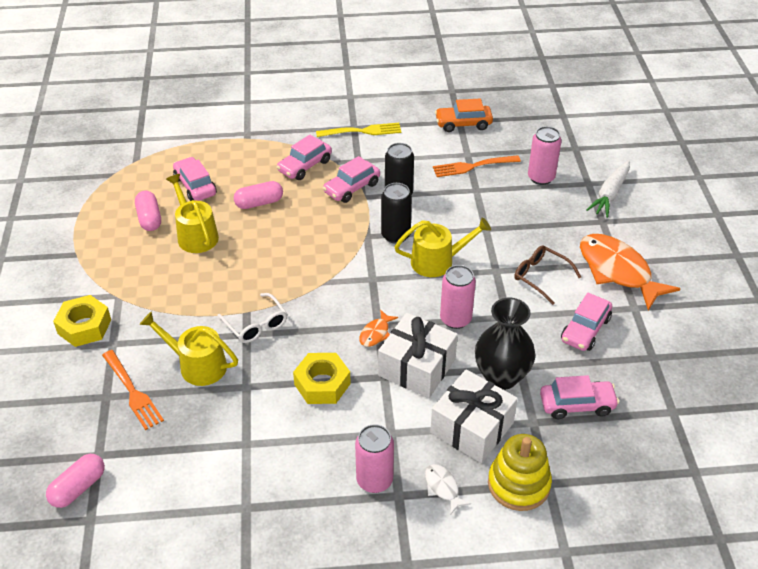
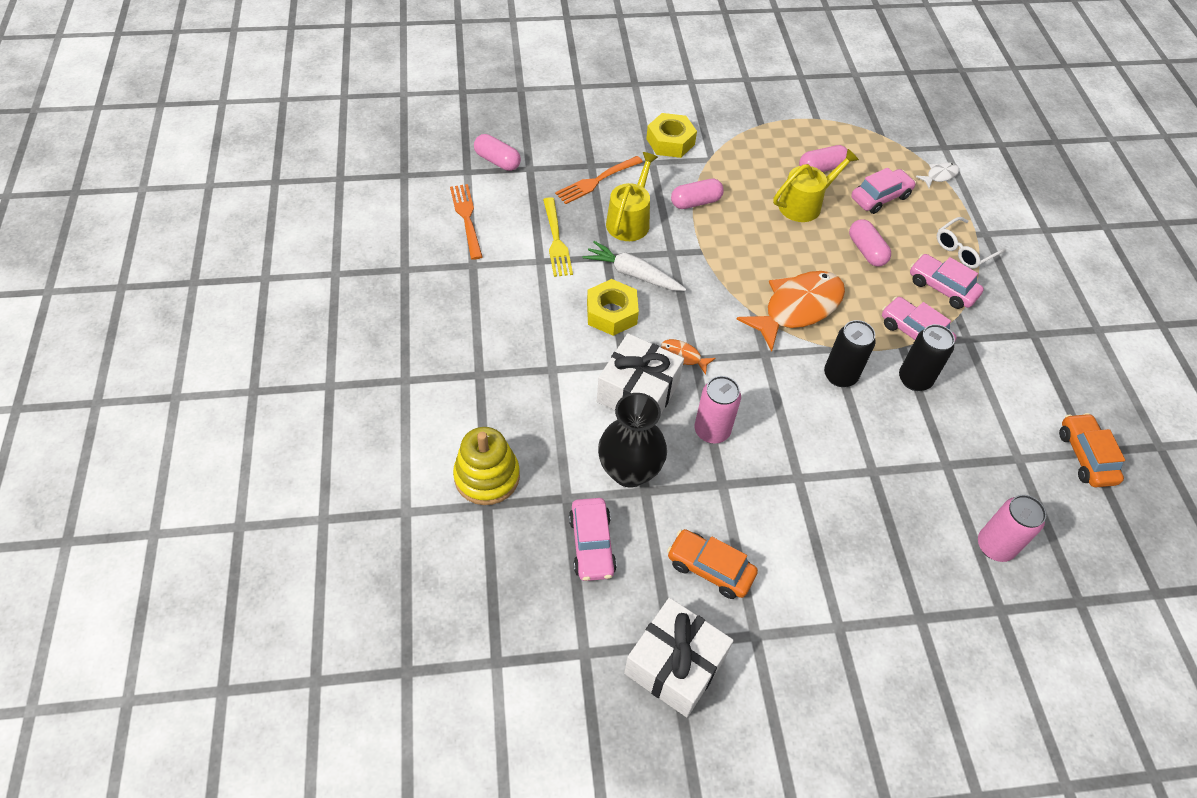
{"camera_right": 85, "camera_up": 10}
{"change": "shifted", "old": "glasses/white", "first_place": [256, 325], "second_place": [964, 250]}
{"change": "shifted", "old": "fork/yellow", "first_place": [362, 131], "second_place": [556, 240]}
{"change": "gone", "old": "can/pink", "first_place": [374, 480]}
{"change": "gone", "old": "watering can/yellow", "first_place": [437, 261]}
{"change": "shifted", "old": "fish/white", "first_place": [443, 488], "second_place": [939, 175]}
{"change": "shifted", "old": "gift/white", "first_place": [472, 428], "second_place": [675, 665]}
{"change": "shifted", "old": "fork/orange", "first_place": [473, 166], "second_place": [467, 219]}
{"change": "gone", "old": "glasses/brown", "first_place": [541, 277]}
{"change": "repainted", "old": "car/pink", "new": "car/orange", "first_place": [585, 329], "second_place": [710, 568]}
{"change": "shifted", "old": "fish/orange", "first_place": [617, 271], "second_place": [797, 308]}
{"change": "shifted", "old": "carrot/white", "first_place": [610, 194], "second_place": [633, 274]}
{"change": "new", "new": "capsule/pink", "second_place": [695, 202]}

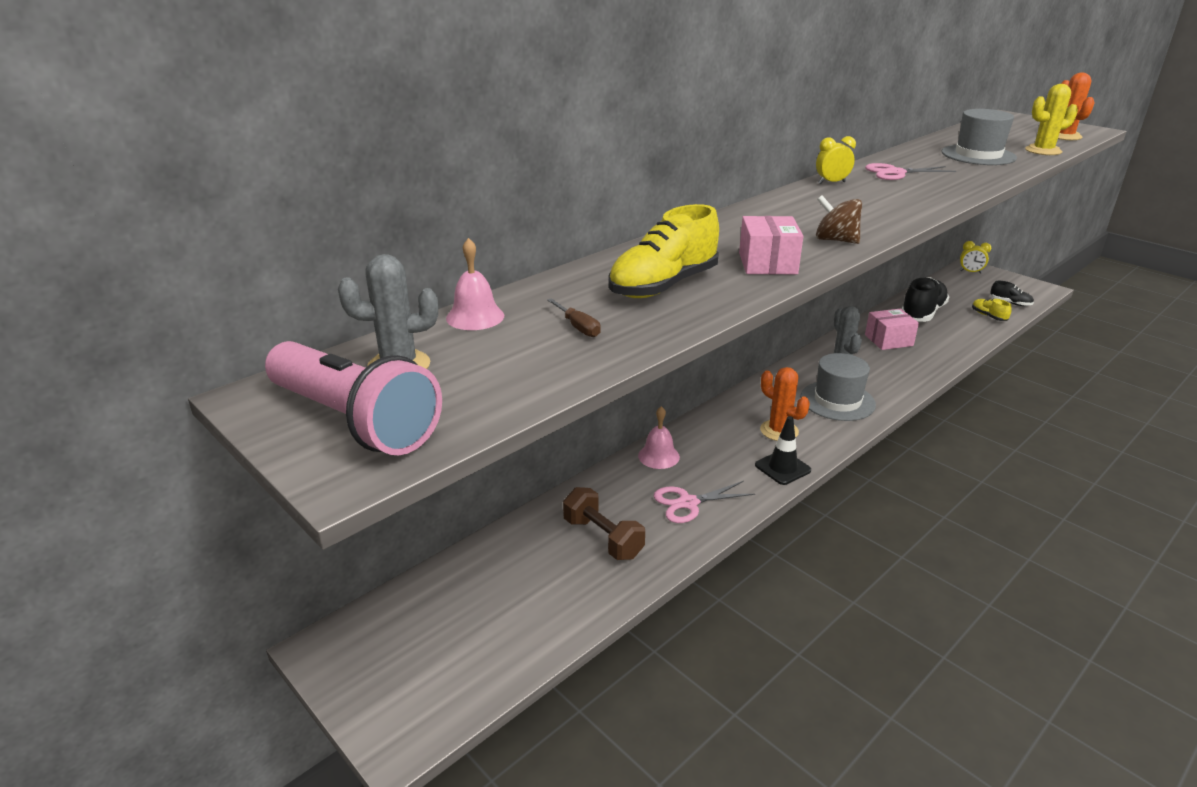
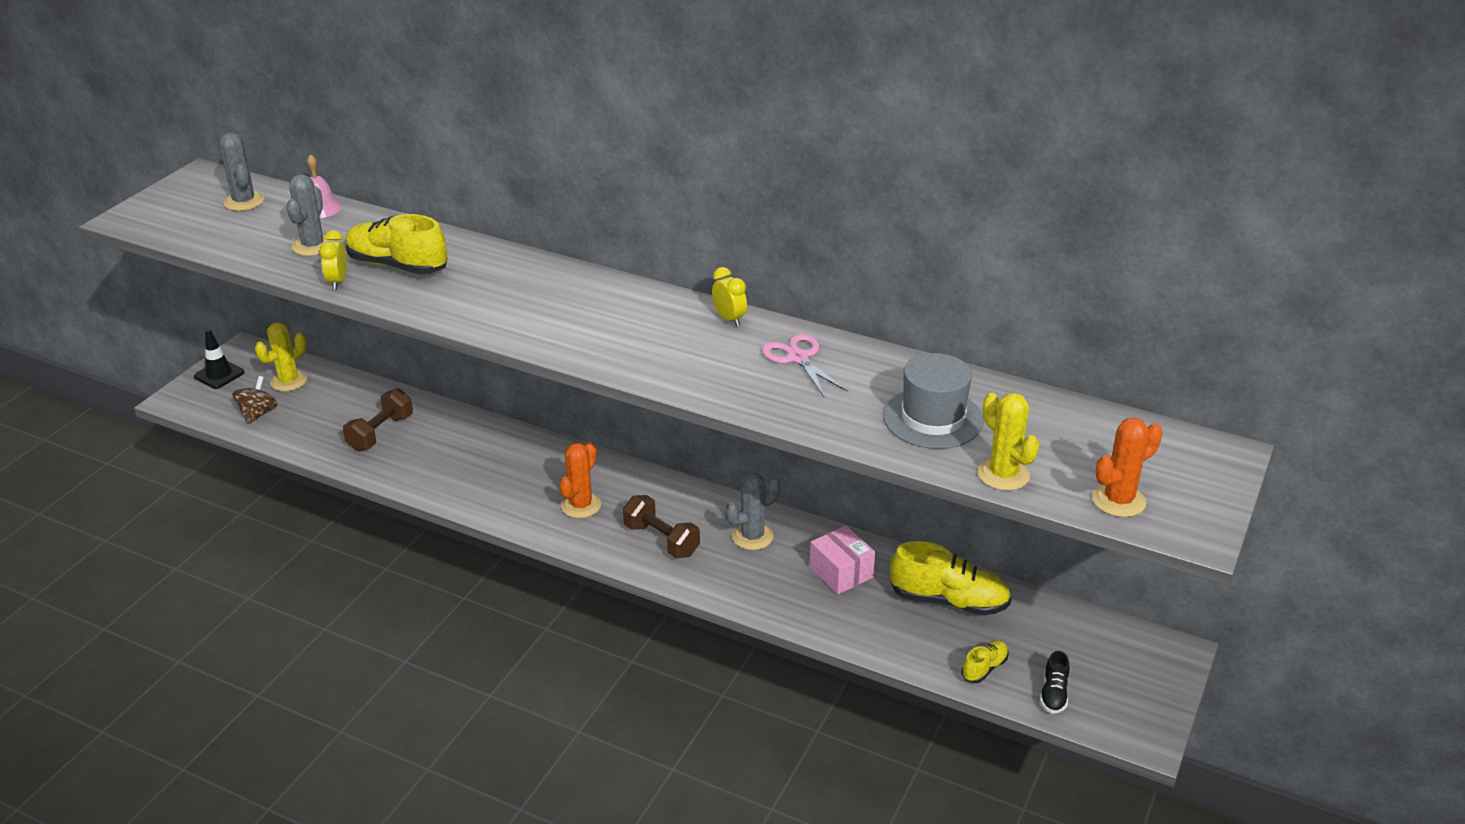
{"camera_right": 70, "camera_up": 5}
{"change": "gone", "old": "flashlight/pink", "first_place": [354, 421]}
{"change": "swapped", "old": "screwdriver/brown", "new": "cactus/grey", "first_place": [578, 327], "second_place": [313, 246]}
{"change": "gone", "old": "bell/pink", "first_place": [658, 456]}
{"change": "gone", "old": "scissors/pink", "first_place": [688, 503]}
{"change": "gone", "old": "box/pink", "first_place": [767, 263]}
{"change": "shifted", "old": "traffic cone/black", "first_place": [782, 468], "second_place": [219, 374]}
{"change": "swapped", "old": "hat/grey", "new": "dumbbell/brown", "first_place": [837, 401], "second_place": [661, 540]}
{"change": "shifted", "old": "spinning top/brown", "first_place": [835, 240], "second_place": [258, 414]}
{"change": "repainted", "old": "shoe/black", "new": "shoe/yellow", "first_place": [922, 313], "second_place": [948, 601]}
{"change": "shifted", "old": "clock/yellow", "first_place": [970, 272], "second_place": [338, 282]}
{"change": "new", "new": "cactus/yellow", "second_place": [288, 381]}

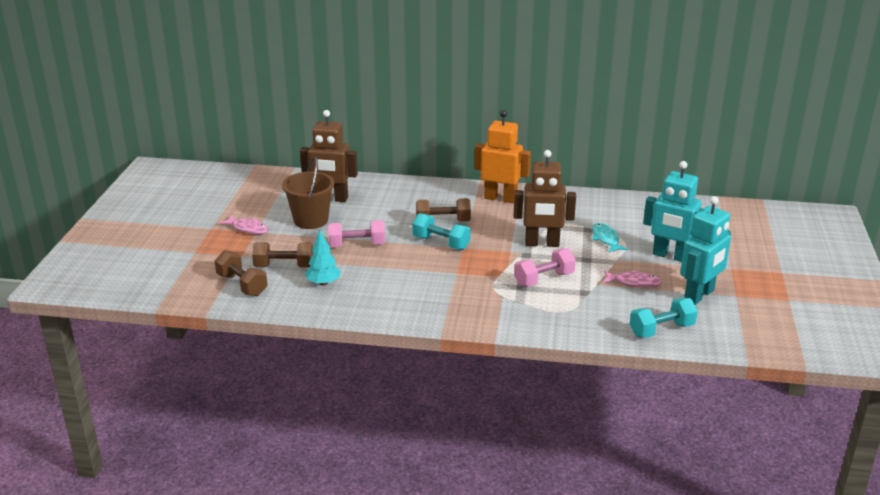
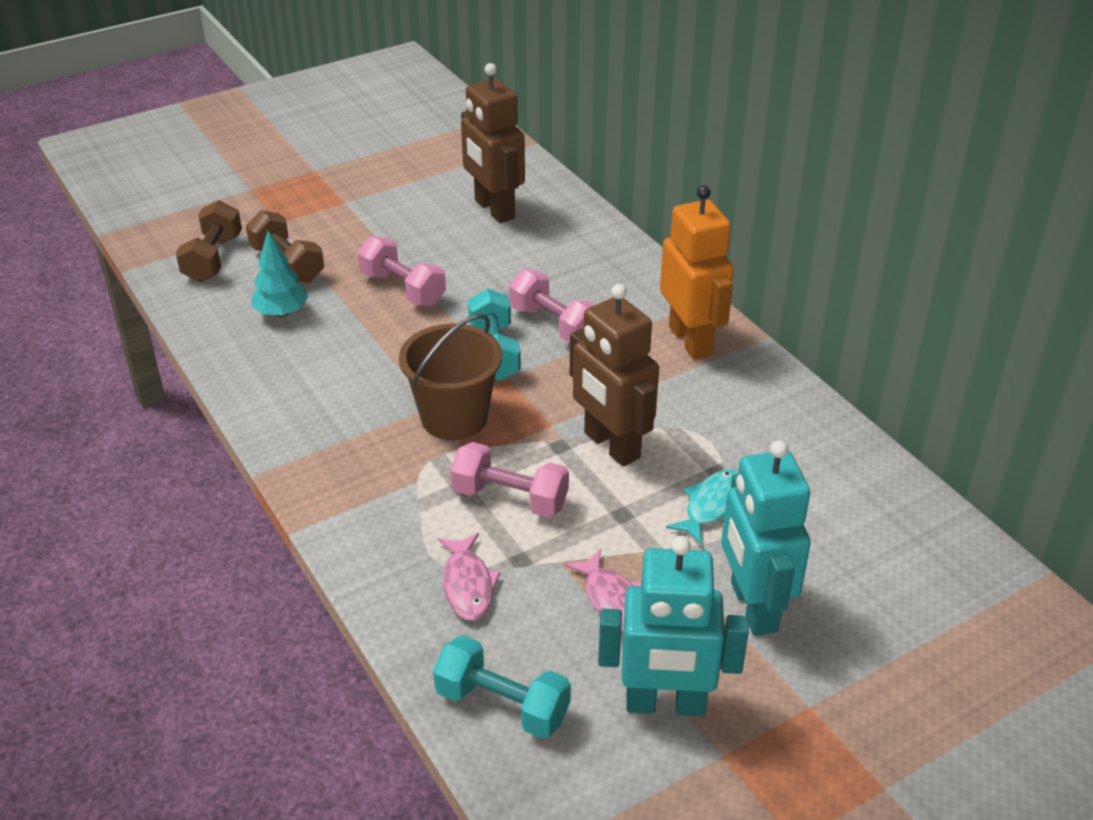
{"camera_right": 50, "camera_up": 10}
{"change": "shifted", "old": "fish/pink", "first_place": [248, 228], "second_place": [468, 585]}
{"change": "shifted", "old": "bucket/brown", "first_place": [311, 220], "second_place": [454, 418]}
{"change": "repainted", "old": "dumbbell/brown", "new": "dumbbell/pink", "first_place": [443, 222], "second_place": [554, 325]}

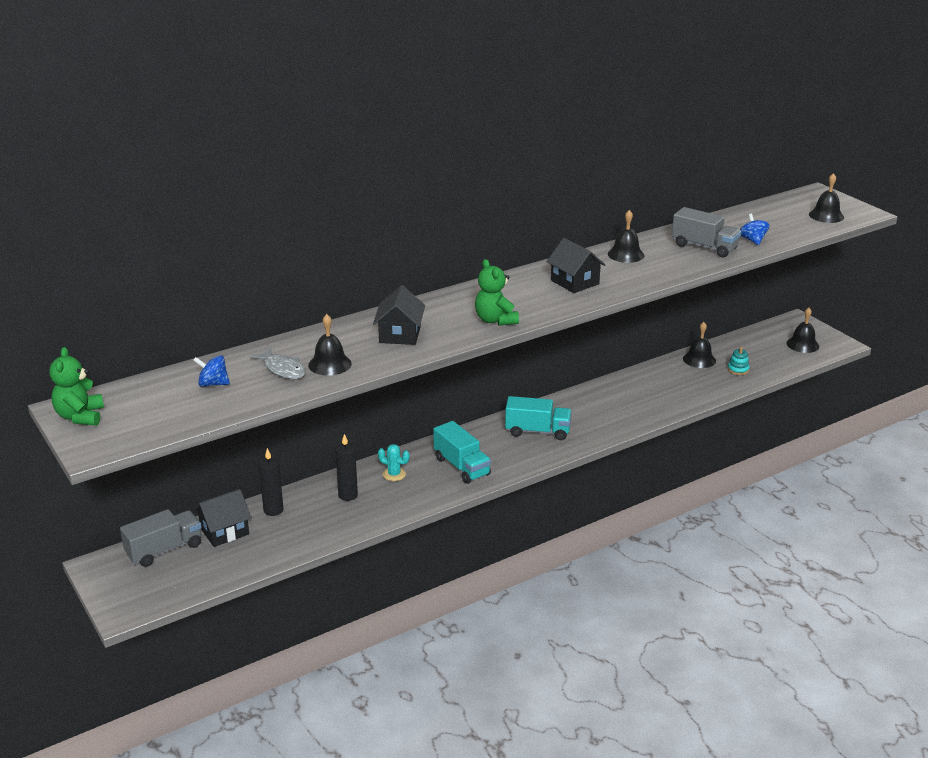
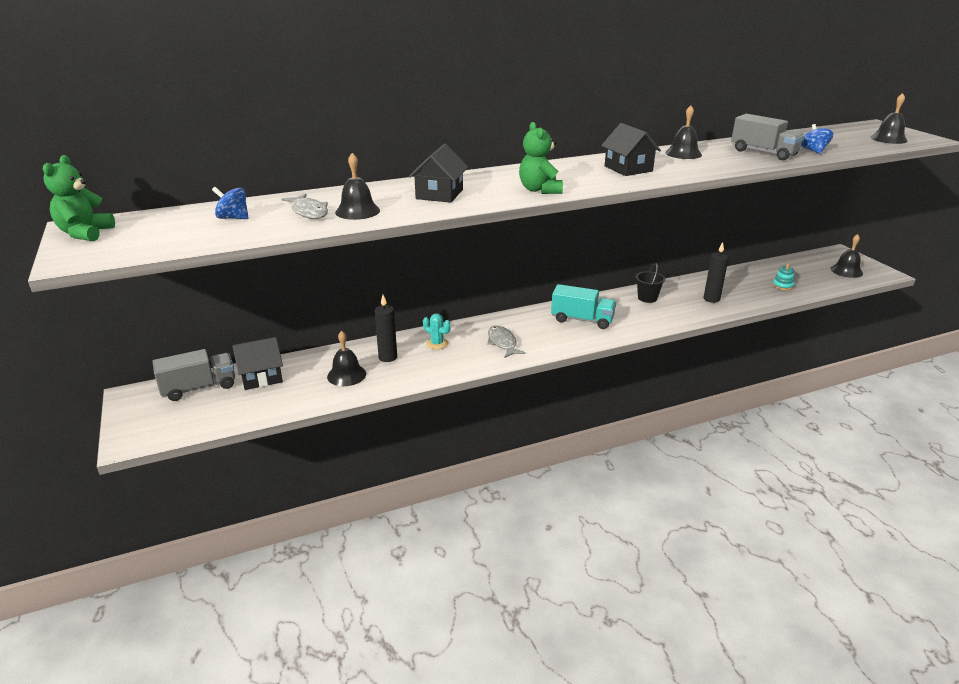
{"camera_right": 10, "camera_up": 0}
{"change": "shifted", "old": "candle/black", "first_place": [273, 510], "second_place": [711, 299]}
{"change": "swapped", "old": "truck/turquoise", "new": "fish/grey", "first_place": [461, 466], "second_place": [502, 343]}
{"change": "shifted", "old": "bell/black", "first_place": [699, 359], "second_place": [346, 375]}
{"change": "new", "new": "bucket/black", "second_place": [647, 298]}

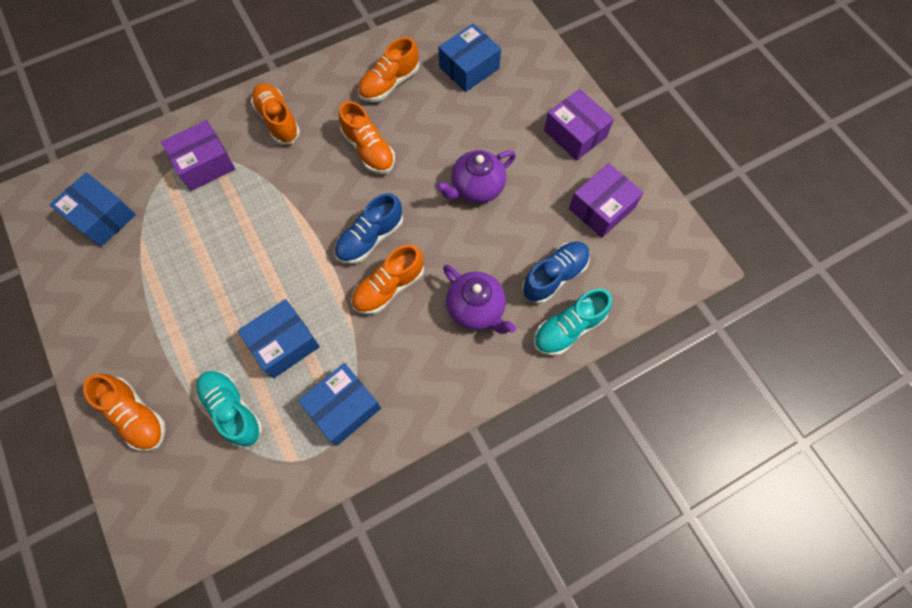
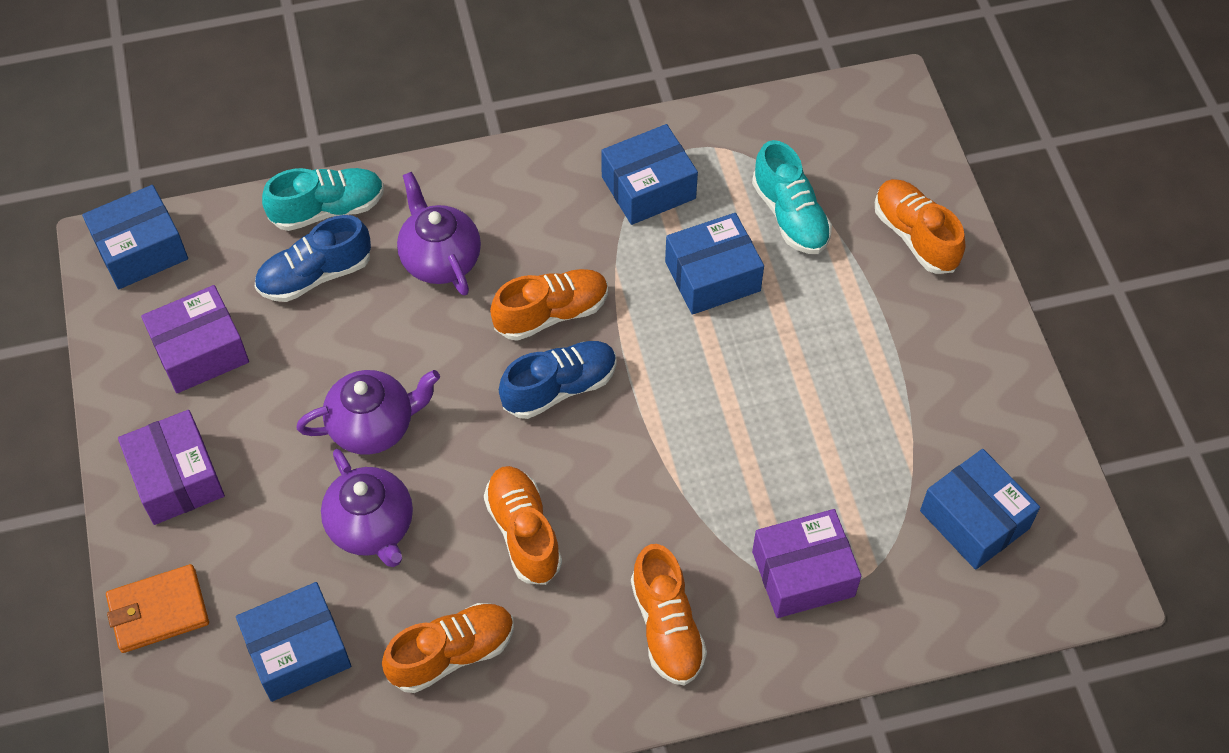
{"camera_right": -165, "camera_up": -10}
{"change": "new", "new": "box/blue", "second_place": [141, 250]}
{"change": "new", "new": "wallet/orange", "second_place": [158, 611]}
{"change": "new", "new": "teapot/purple", "second_place": [372, 527]}

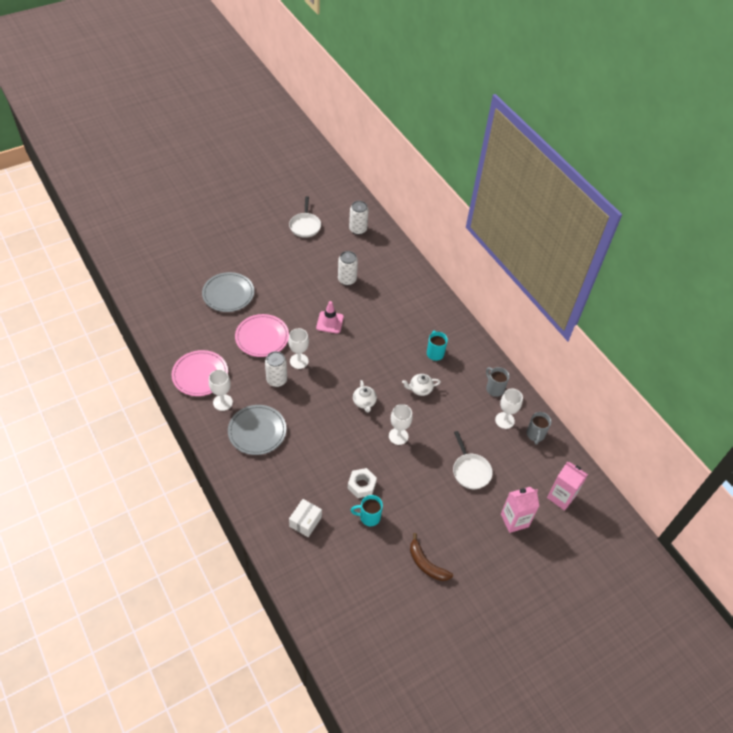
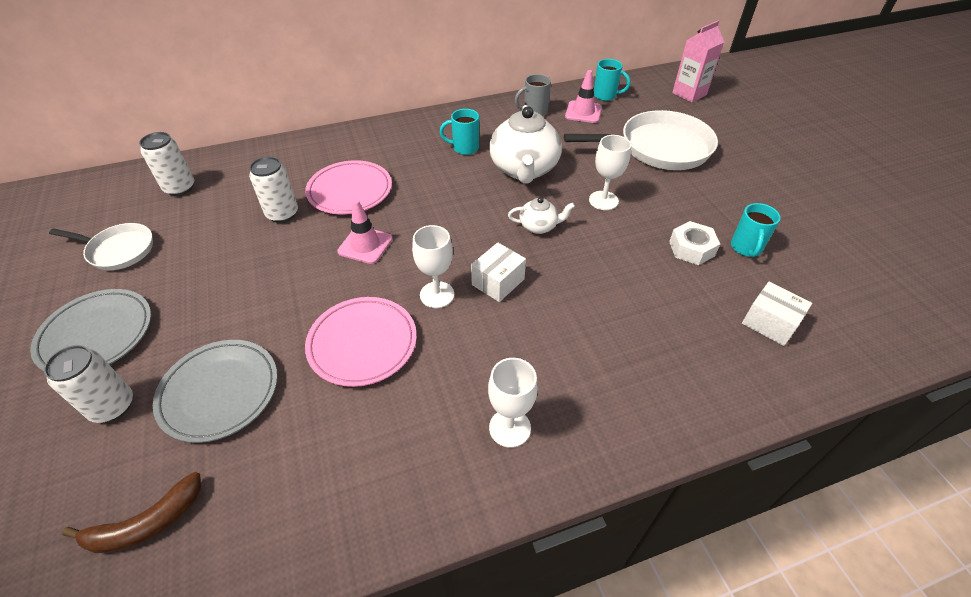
{"camera_right": -75, "camera_up": -5}
{"change": "shifted", "old": "plate/pink", "first_place": [200, 375], "second_place": [350, 191]}
{"change": "shifted", "old": "plate/grey", "first_place": [257, 431], "second_place": [97, 334]}
{"change": "shifted", "old": "can/white", "first_place": [276, 380], "second_place": [112, 406]}
{"change": "scaled", "old": "teapot/white", "first_place": [420, 389], "second_place": [524, 169], "factor": 2.04}
{"change": "shifted", "old": "banana/brown", "first_place": [426, 564], "second_place": [147, 523]}
{"change": "scaled", "old": "pan/white", "first_place": [470, 470], "second_place": [658, 148], "factor": 1.77}
{"change": "swapped", "old": "goblet/white", "new": "traffic cone/pink", "first_place": [504, 420], "second_place": [583, 112]}
{"change": "gone", "old": "carton/pink", "first_place": [514, 520]}
{"change": "repainted", "old": "mug/grey", "new": "mug/turquoise", "first_place": [535, 435], "second_place": [605, 96]}
{"change": "new", "new": "box/white", "second_place": [498, 282]}

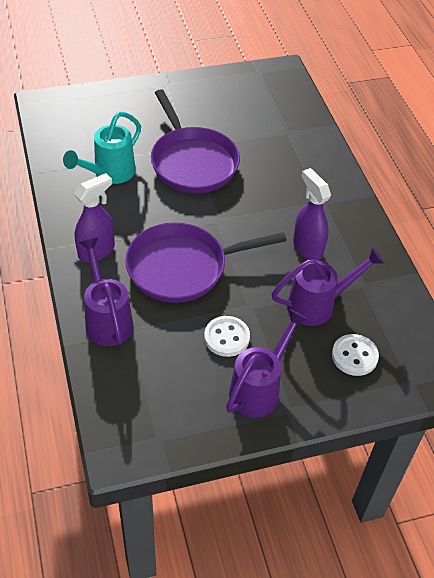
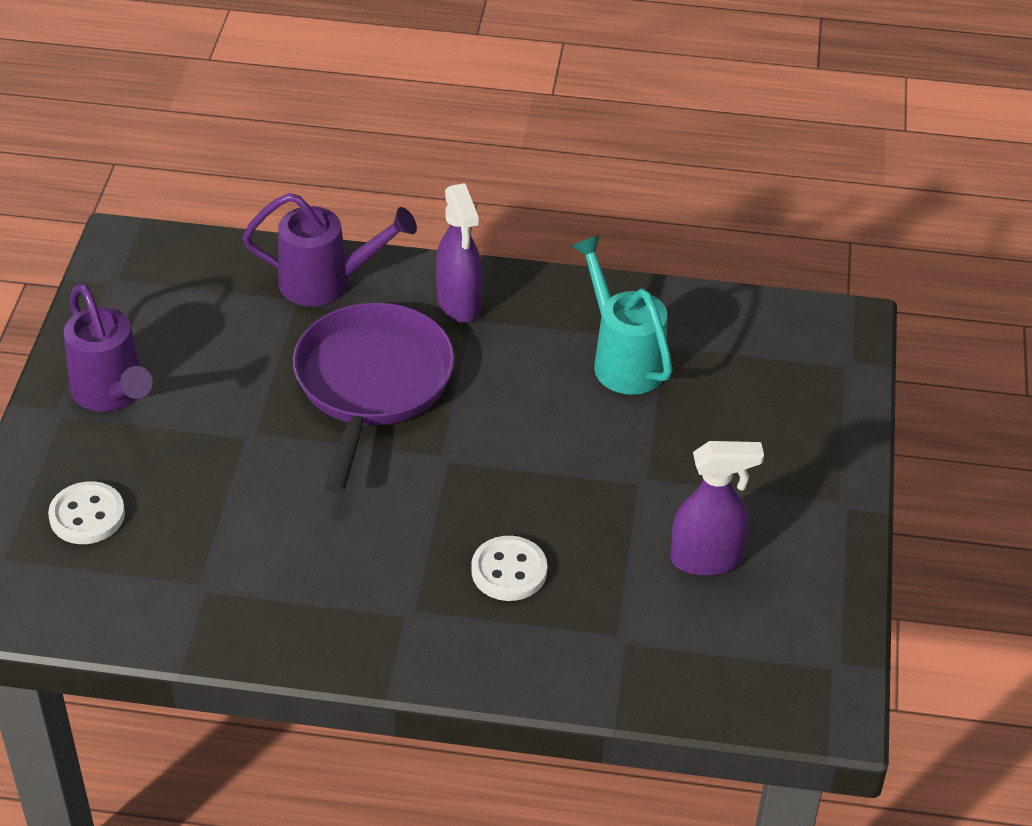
{"camera_right": 115, "camera_up": -5}
{"change": "gone", "old": "pan/purple", "first_place": [192, 162]}
{"change": "shifted", "old": "button/white", "first_place": [226, 337], "second_place": [509, 571]}
{"change": "gone", "old": "watering can/purple", "first_place": [318, 305]}
{"change": "shifted", "old": "spray bottle/purple", "first_place": [307, 247], "second_place": [706, 559]}

